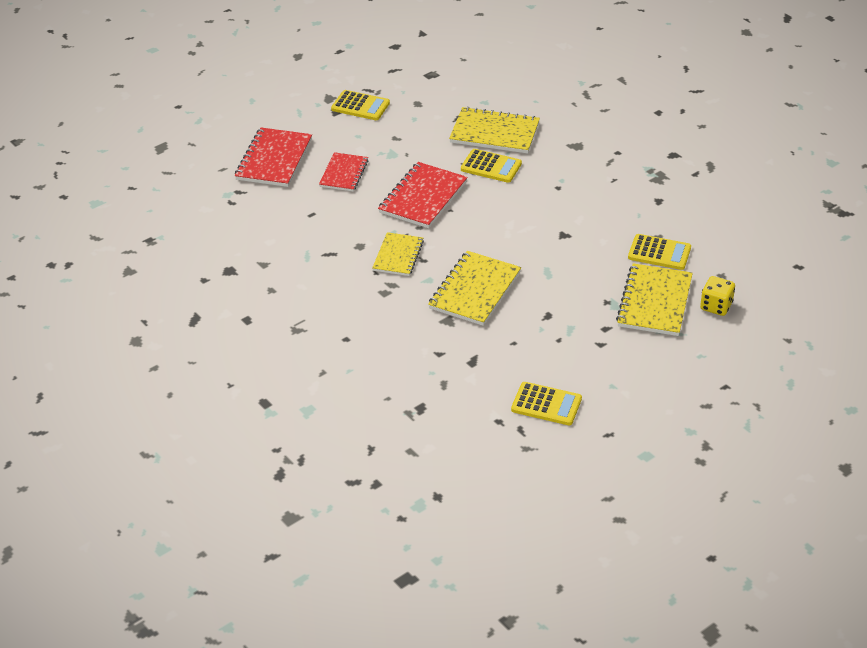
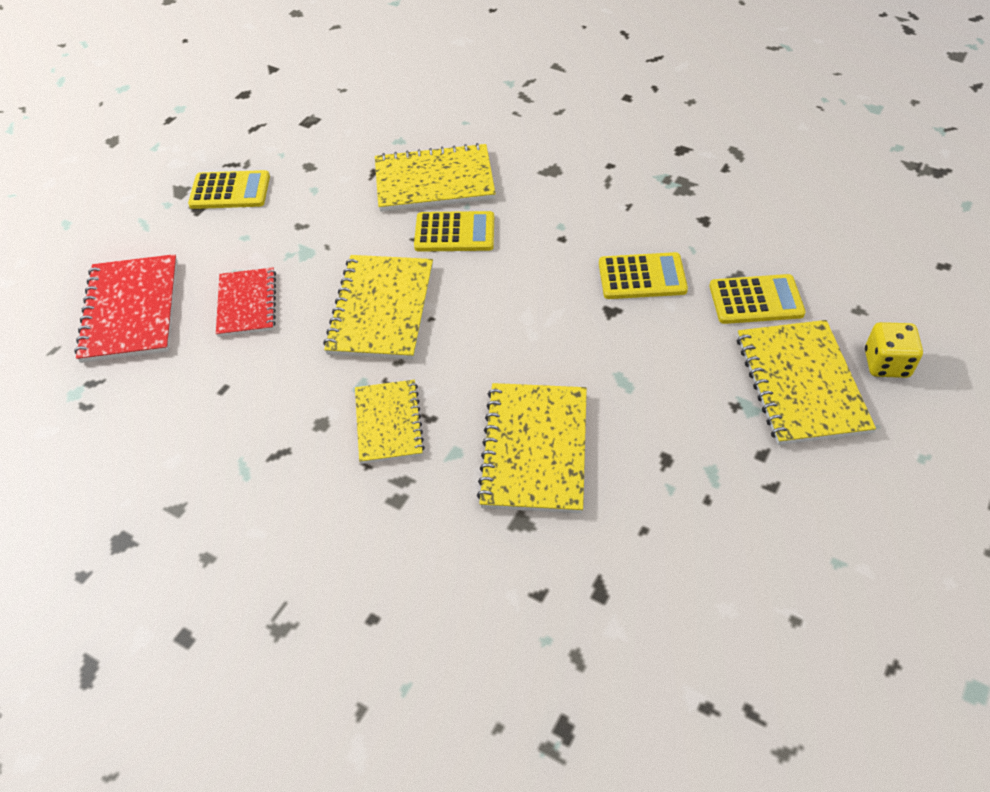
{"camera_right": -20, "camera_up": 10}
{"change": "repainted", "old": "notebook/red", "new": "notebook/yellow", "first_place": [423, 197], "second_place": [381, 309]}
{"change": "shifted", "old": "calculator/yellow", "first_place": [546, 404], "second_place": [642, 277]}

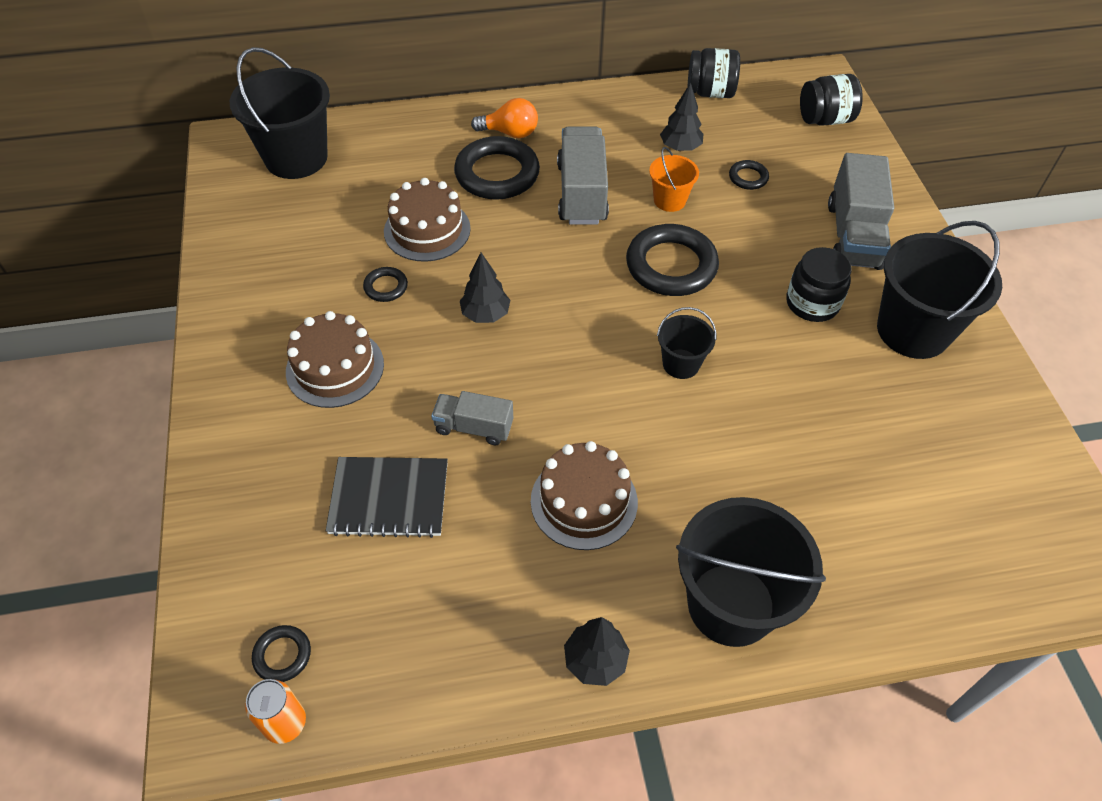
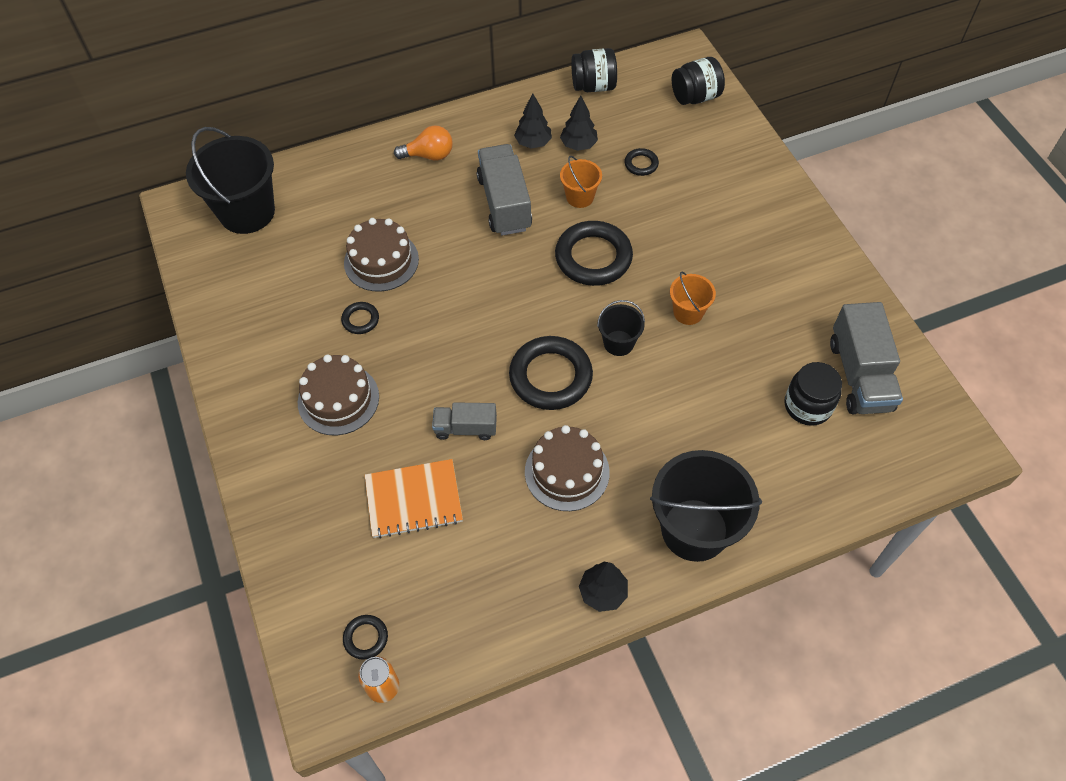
{"camera_right": -10, "camera_up": 5}
{"change": "repainted", "old": "notebook/black", "new": "notebook/orange", "first_place": [389, 498], "second_place": [413, 499]}
{"change": "shifted", "old": "ring/black", "first_place": [497, 174], "second_place": [550, 376]}
{"change": "shifted", "old": "tree/black", "first_place": [485, 314], "second_place": [533, 143]}
{"change": "shifted", "old": "jar/black", "first_place": [812, 303], "second_place": [807, 406]}
{"change": "shifted", "old": "truck/grey", "first_place": [853, 235], "second_place": [859, 375]}
{"change": "gone", "old": "bucket/black", "first_place": [912, 330]}
{"change": "new", "new": "bucket/orange", "second_place": [688, 312]}

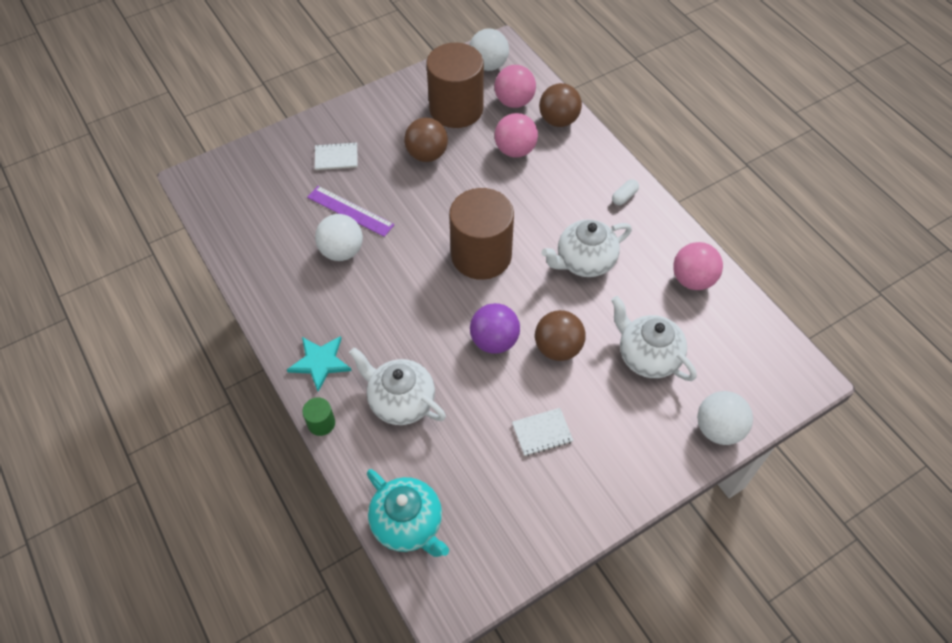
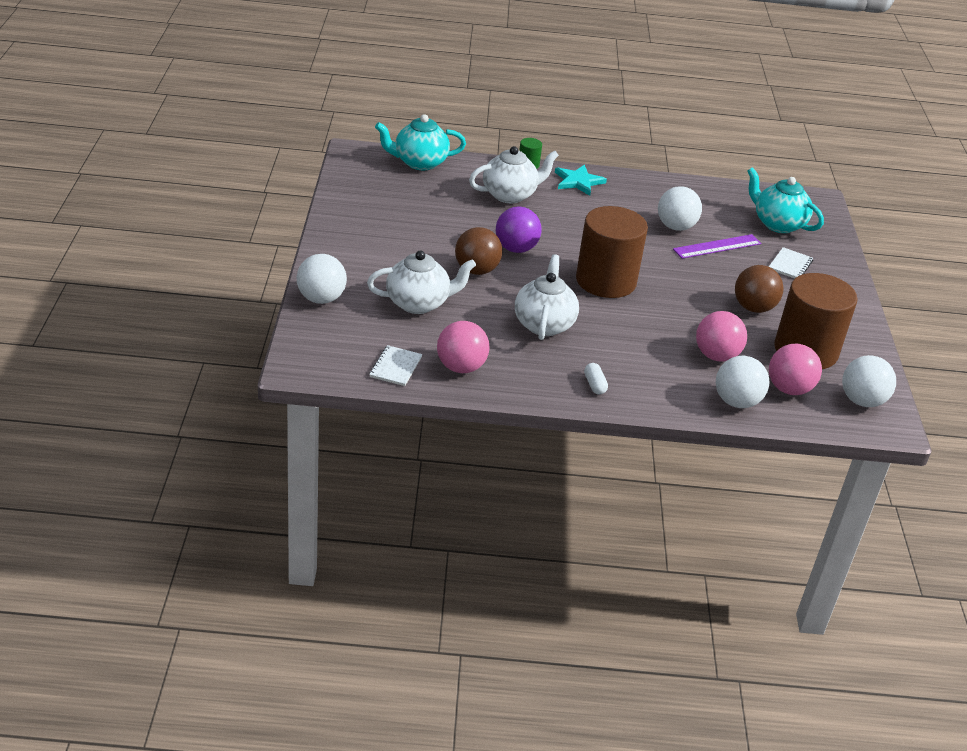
{"camera_right": 120, "camera_up": -20}
{"change": "shifted", "old": "notebook/white", "first_place": [542, 432], "second_place": [395, 367]}
{"change": "repainted", "old": "ball/brown", "new": "ball/white", "first_place": [558, 120], "second_place": [736, 402]}
{"change": "new", "new": "teapot/turquoise", "second_place": [777, 224]}

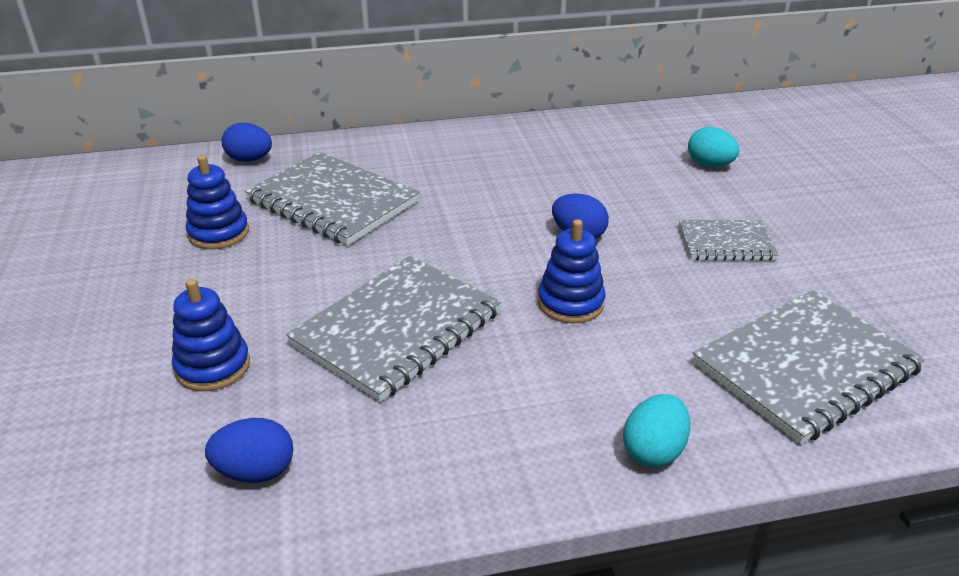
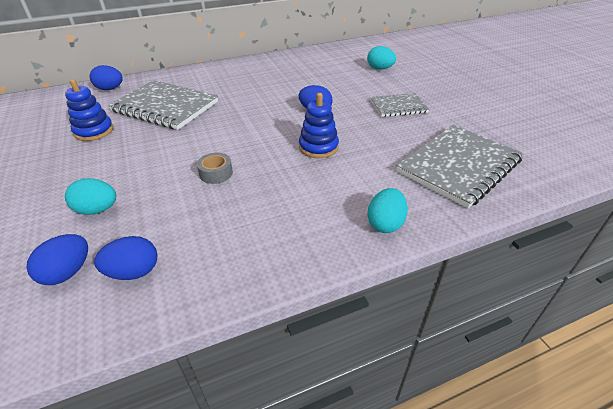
{"camera_right": -10, "camera_up": 5}
{"change": "swapped", "old": "stacking toy/blue", "new": "egg/turquoise", "first_place": [213, 366], "second_place": [97, 210]}
{"change": "swapped", "old": "notebook/grey", "new": "tape/grey", "first_place": [397, 329], "second_place": [216, 173]}
{"change": "new", "new": "egg/blue", "second_place": [68, 272]}

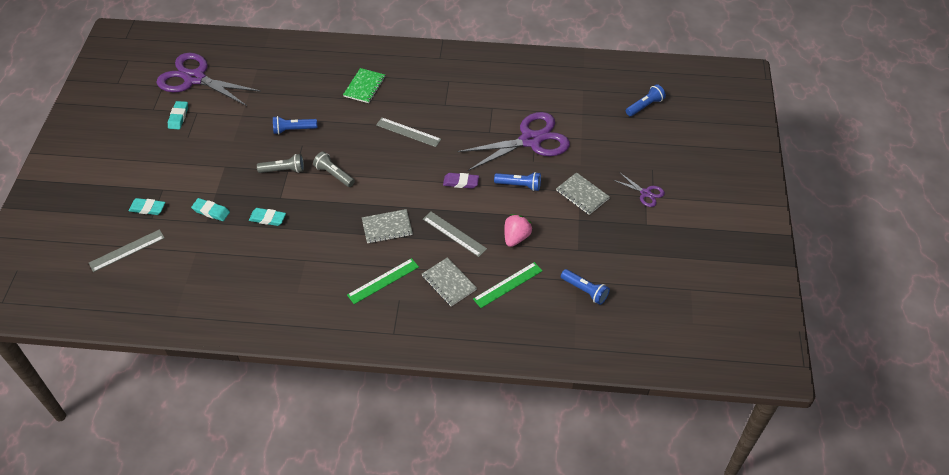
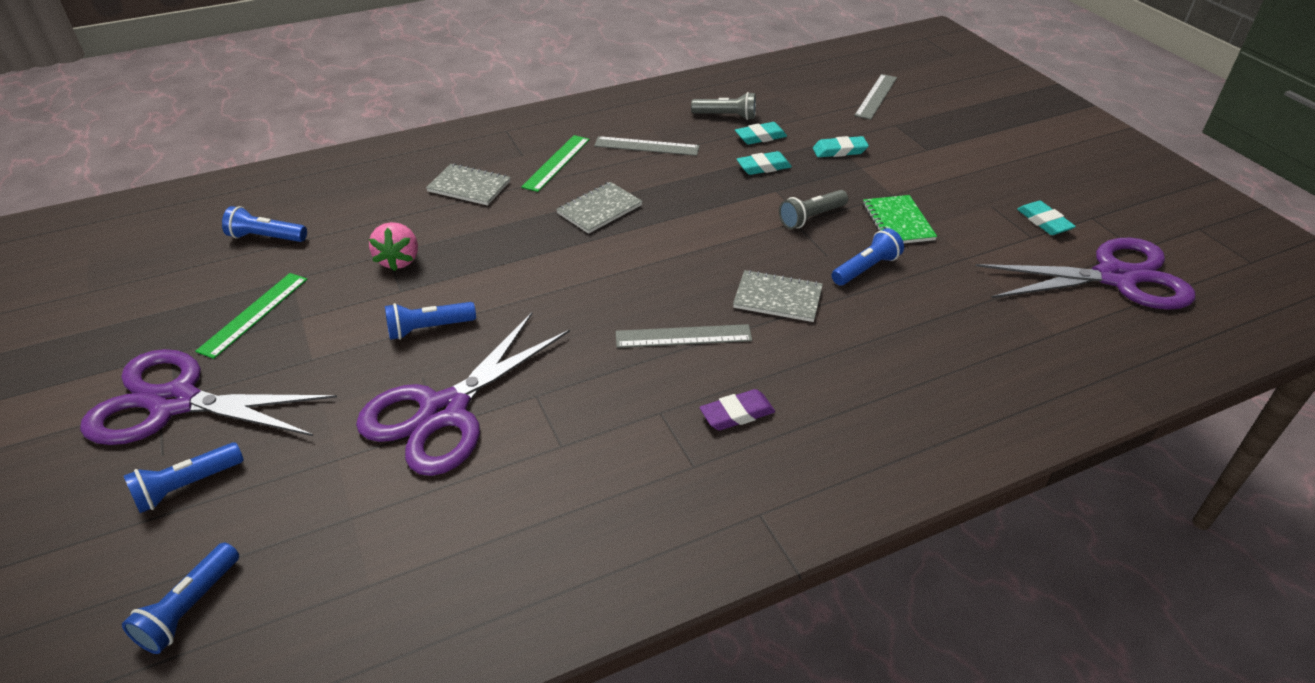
{"camera_right": 150, "camera_up": -10}
{"change": "shifted", "old": "eraser/turquoise", "first_place": [147, 208], "second_place": [760, 137]}
{"change": "shifted", "old": "flashlight/grey", "first_place": [334, 174], "second_place": [726, 116]}
{"change": "shifted", "old": "notebook/green", "first_place": [364, 86], "second_place": [898, 222]}
{"change": "shifted", "old": "ruler/grey", "first_place": [454, 234], "second_place": [646, 146]}
{"change": "shifted", "old": "eraser/purple", "first_place": [461, 182], "second_place": [737, 414]}
{"change": "shifted", "old": "ruler/green", "first_place": [508, 285], "second_place": [254, 314]}
{"change": "shifted", "old": "notebook/grey", "first_place": [582, 194], "second_place": [777, 298]}
{"change": "scaled", "old": "scissors/purple", "first_place": [645, 193], "second_place": [175, 402], "factor": 2.19}
{"change": "new", "new": "flashlight/blue", "second_place": [187, 486]}

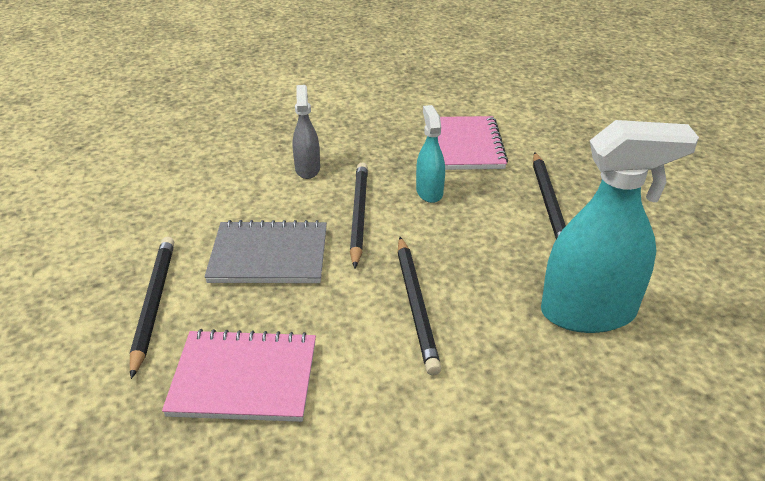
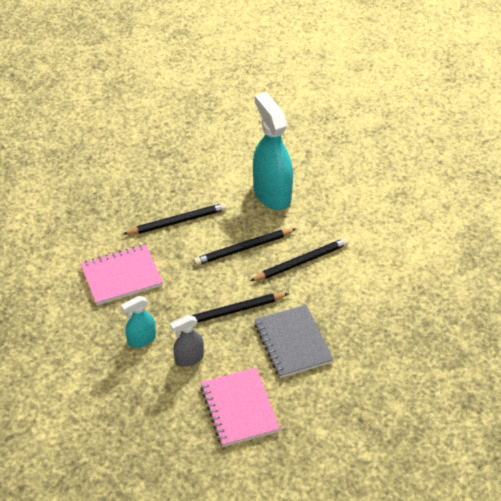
{"camera_right": -110, "camera_up": 10}
{"change": "shifted", "old": "pencil/black", "first_place": [154, 304], "second_place": [243, 248]}
{"change": "shifted", "old": "notebook/pink", "first_place": [244, 378], "second_place": [239, 409]}
{"change": "shifted", "old": "spray bottle/turquoise", "first_place": [429, 192], "second_place": [141, 340]}

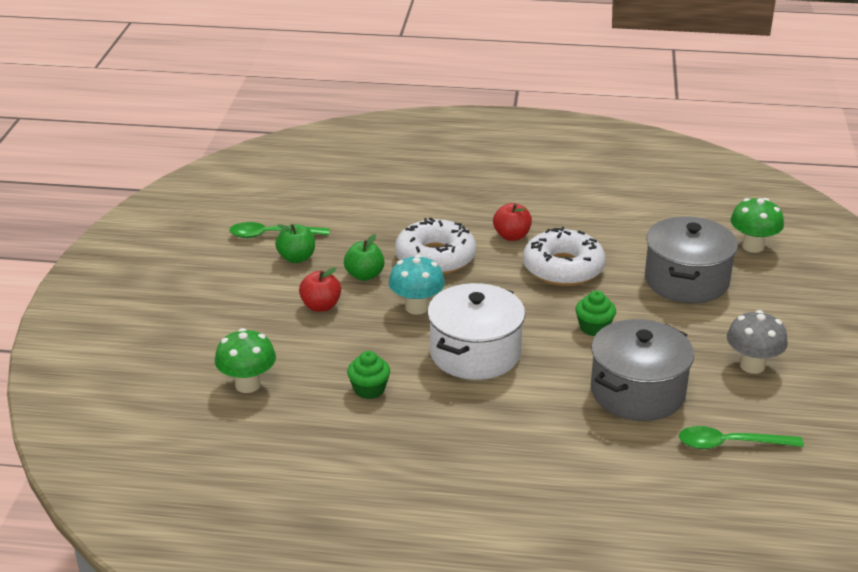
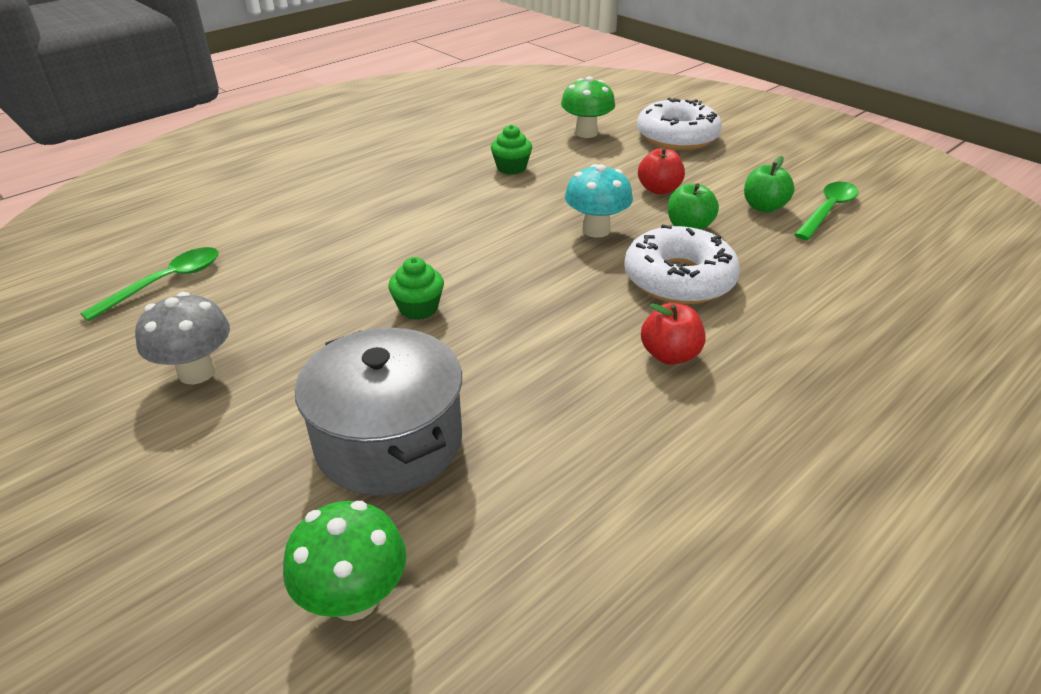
{"camera_right": 130, "camera_up": 5}
{"change": "gone", "old": "pot/white", "first_place": [475, 353]}
{"change": "shifted", "old": "donut/white", "first_place": [563, 268], "second_place": [677, 137]}
{"change": "gone", "old": "pot/grey", "first_place": [637, 392]}

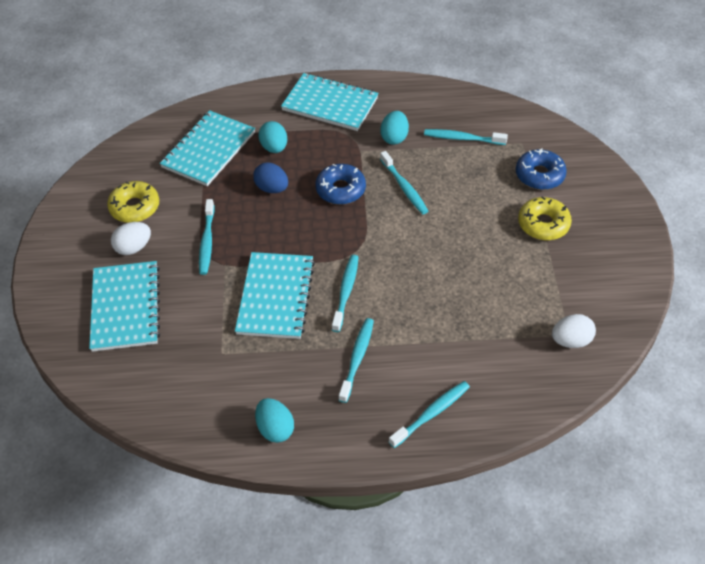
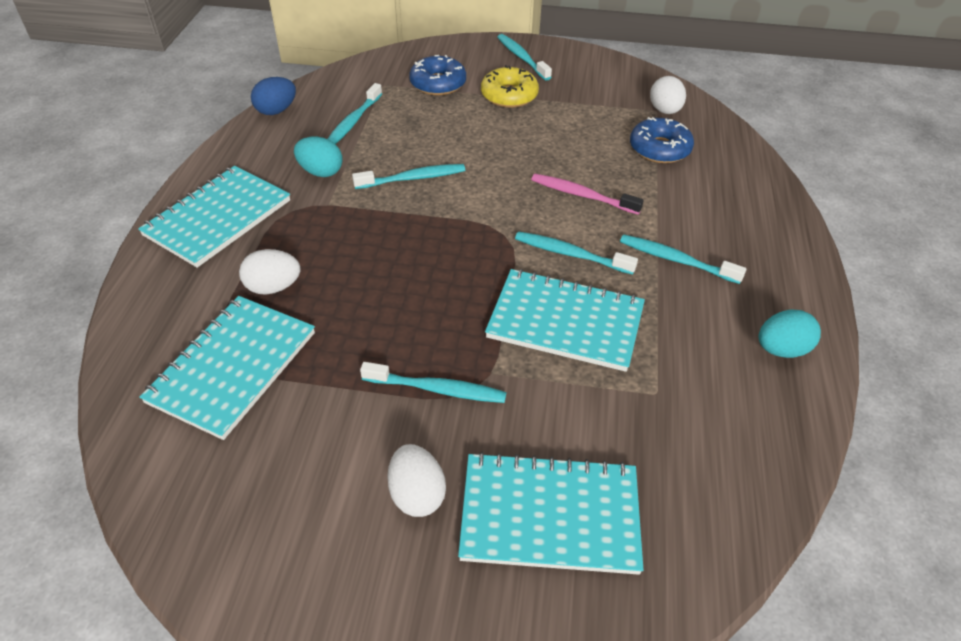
{"camera_right": -80, "camera_up": -5}
{"change": "gone", "old": "donut/yellow", "first_place": [135, 207]}
{"change": "rotated", "old": "notebook/turquoise", "first_place": [208, 150], "second_place": [232, 367], "degrees": 75}
{"change": "shifted", "old": "egg/blue", "first_place": [272, 188], "second_place": [276, 111]}
{"change": "repainted", "old": "egg/turquoise", "new": "egg/white", "first_place": [274, 148], "second_place": [273, 287]}
{"change": "shifted", "old": "donut/blue", "first_place": [340, 189], "second_place": [659, 149]}
{"change": "shifted", "old": "toothbrush/turquoise", "first_place": [431, 413], "second_place": [522, 58]}
{"change": "new", "new": "toothbrush/pink", "second_place": [582, 195]}

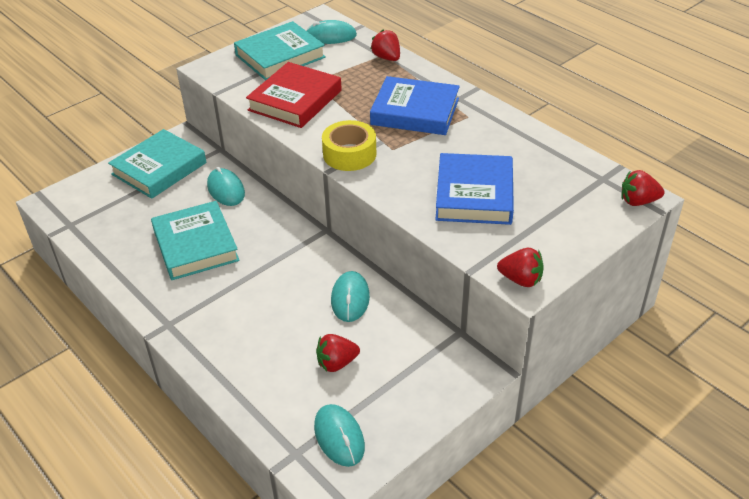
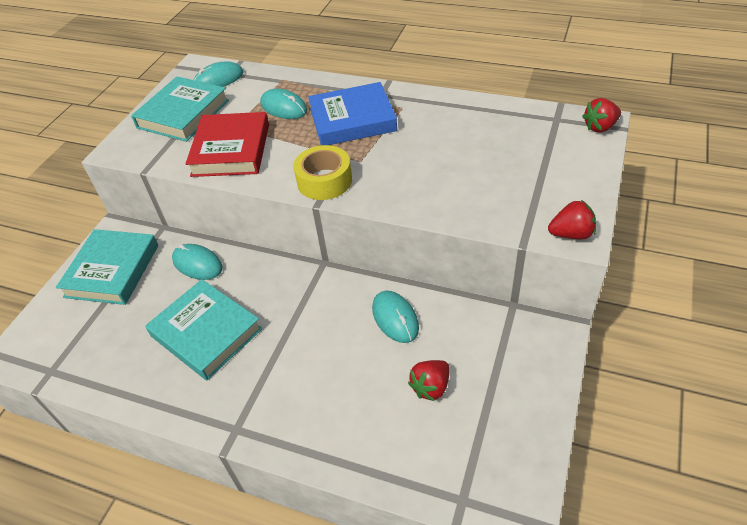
{"camera_right": -25, "camera_up": 5}
{"change": "shifted", "old": "mouse/turquoise", "first_place": [339, 437], "second_place": [284, 107]}
{"change": "gone", "old": "strawberry/red", "first_place": [387, 58]}
{"change": "gone", "old": "book/blue", "first_place": [474, 194]}

